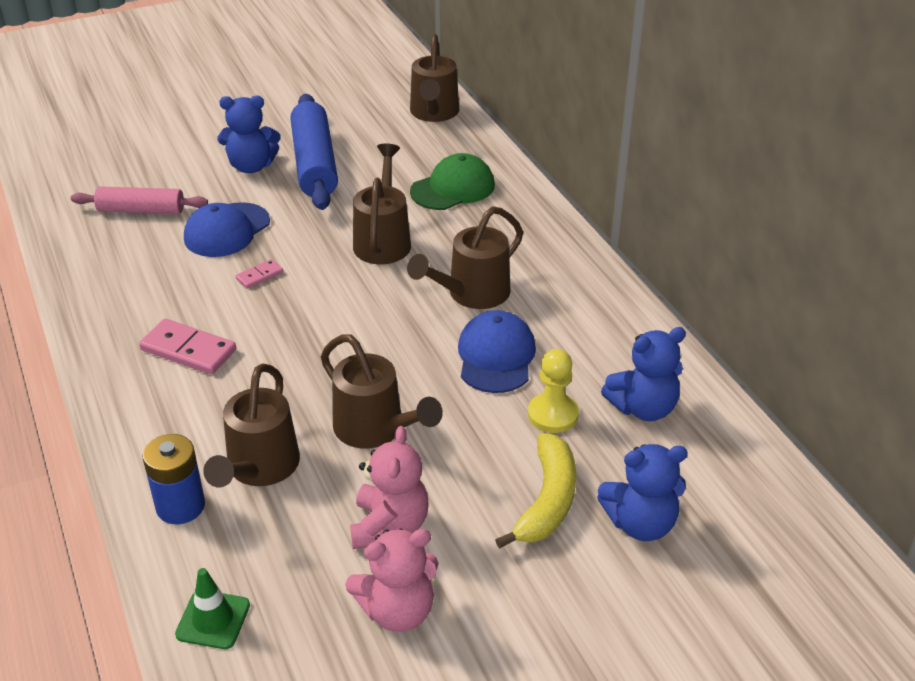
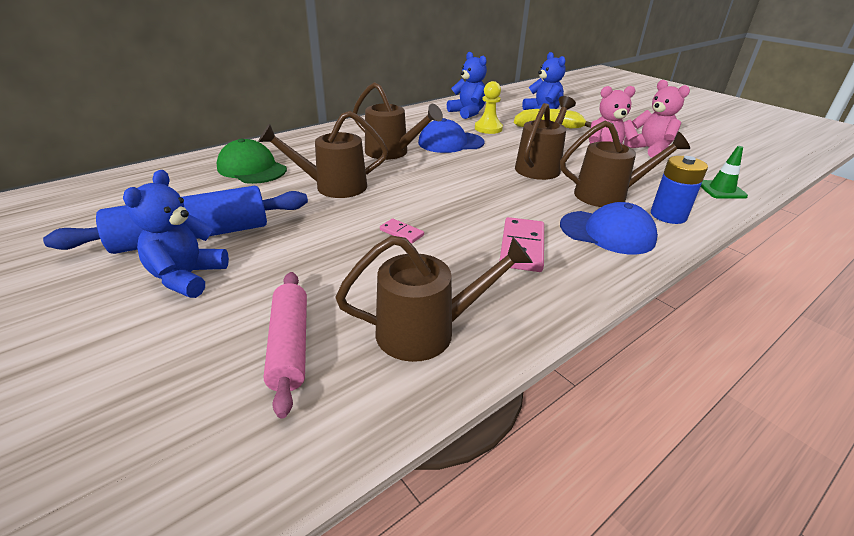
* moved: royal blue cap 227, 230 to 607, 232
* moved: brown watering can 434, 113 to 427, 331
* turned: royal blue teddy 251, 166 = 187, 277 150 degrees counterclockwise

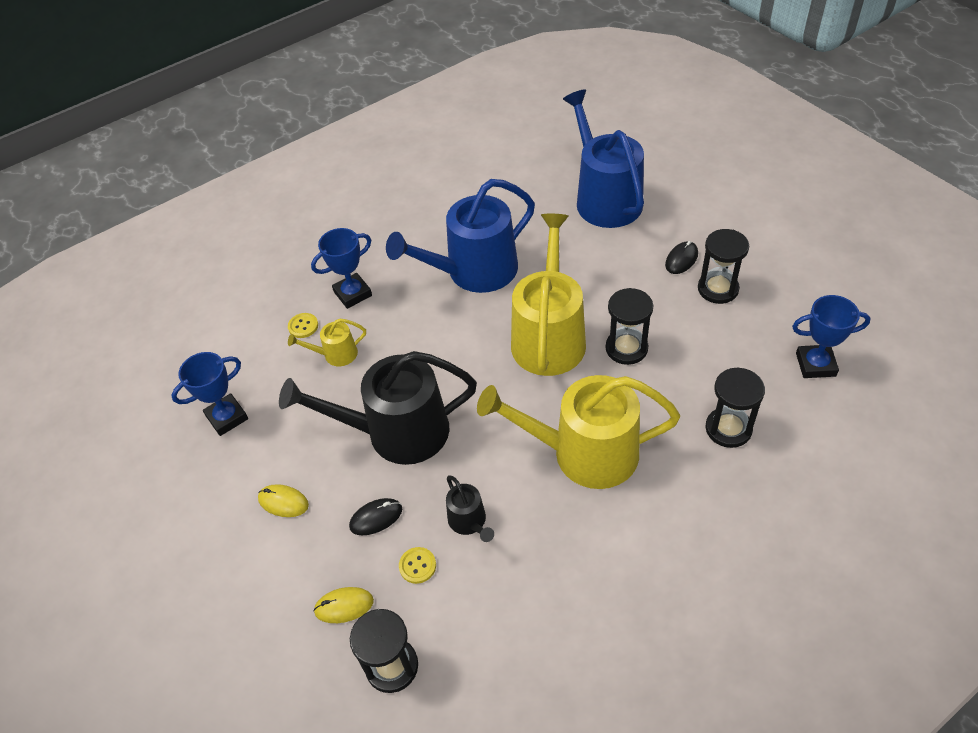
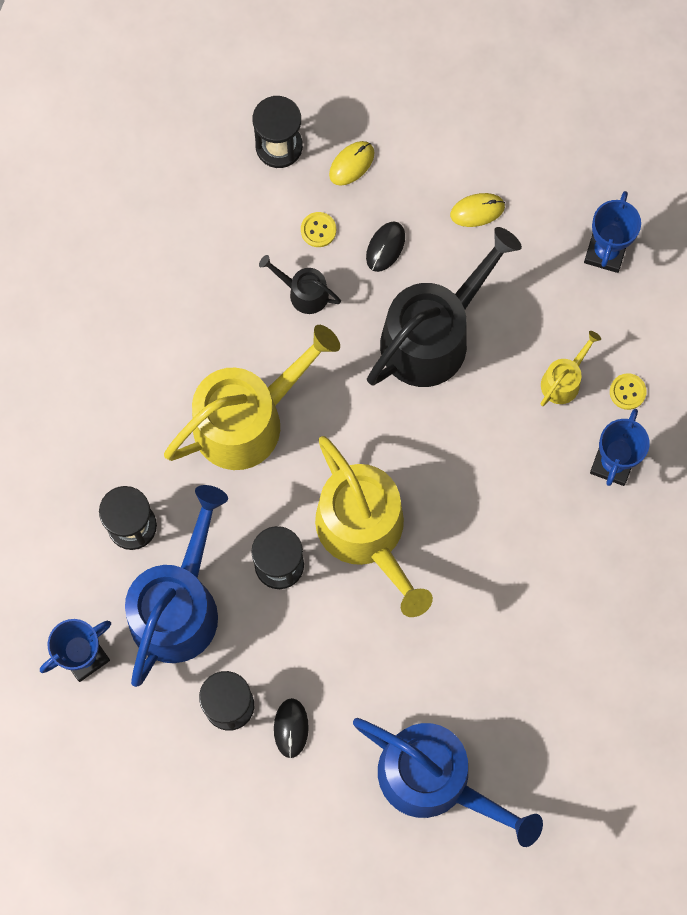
* moved: royal blue watering can 474, 271 to 178, 605

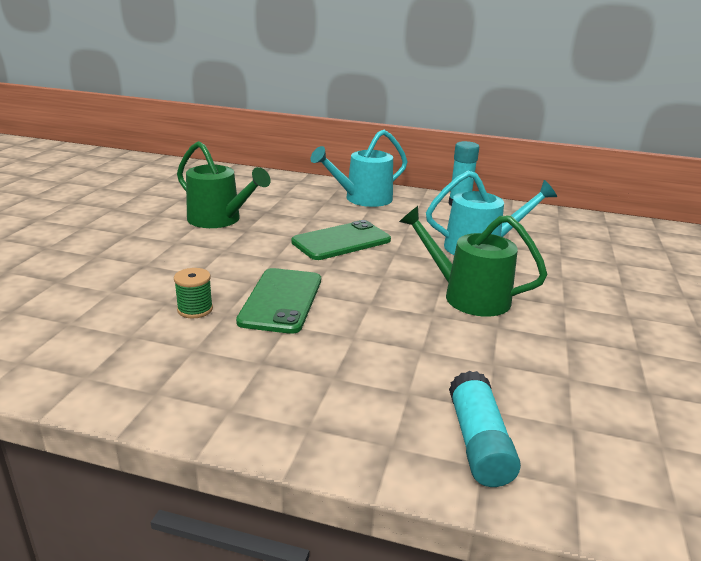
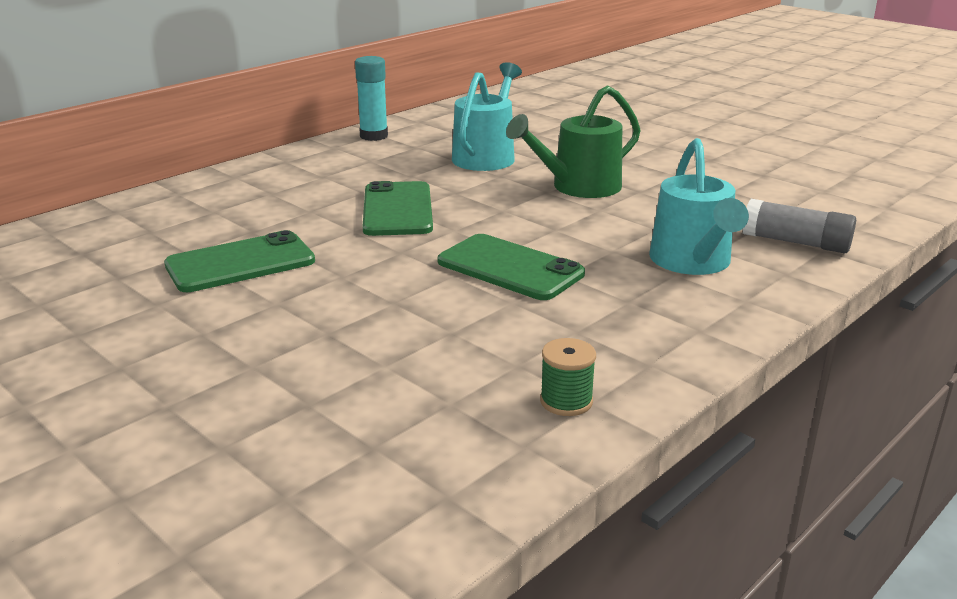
* moved: green reel of thread 195, 309 to 566, 401
* moved: aqua watering can 362, 199 to 693, 262
* replaced: green watering can 219, 220 to green smartphone 240, 263
* recoloured: aqua glue 478, 442 to ash-grey glue 795, 242

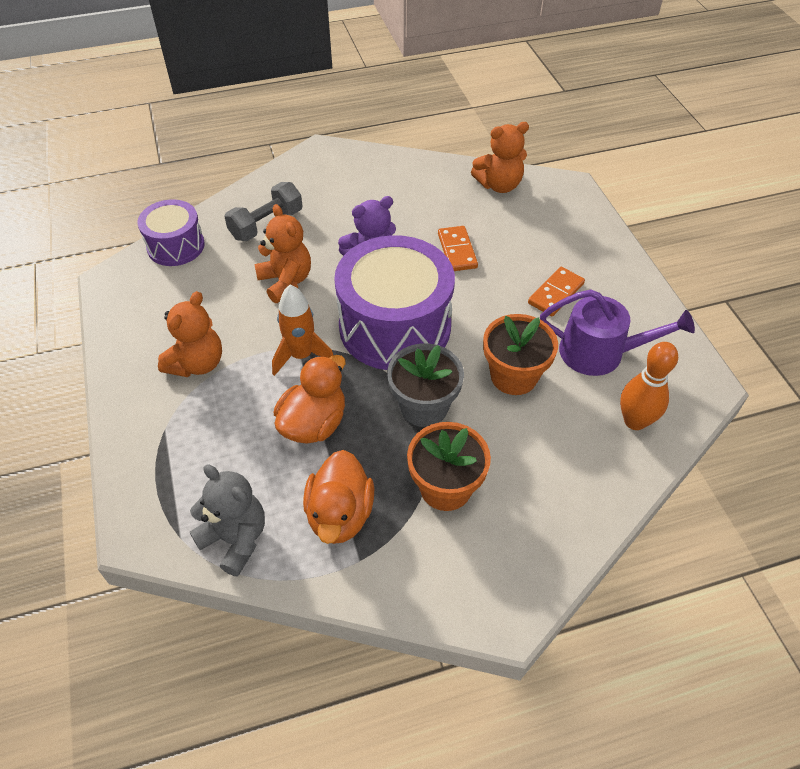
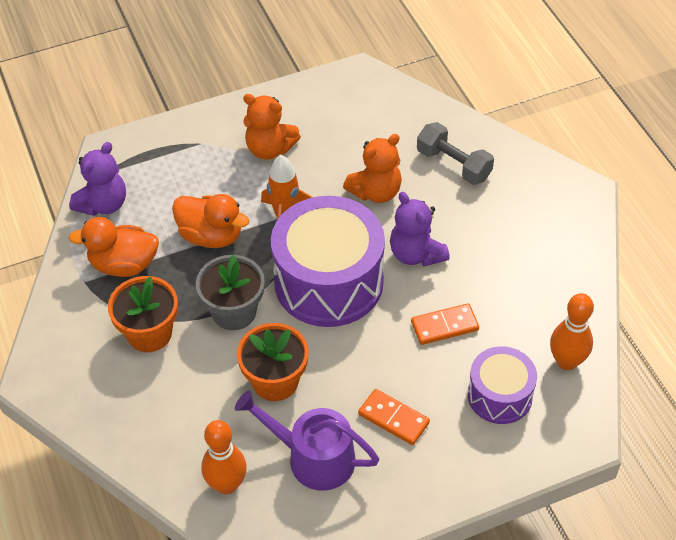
* moved: violet drum 176, 246 to 499, 395
* replaced: orange teddy 499, 185 to orange skittle 566, 361
* recoloured: ash-grey teddy 235, 539 to violet teddy 103, 204
* turned: violet watering can 600, 352 = 313, 457 105 degrees clockwise

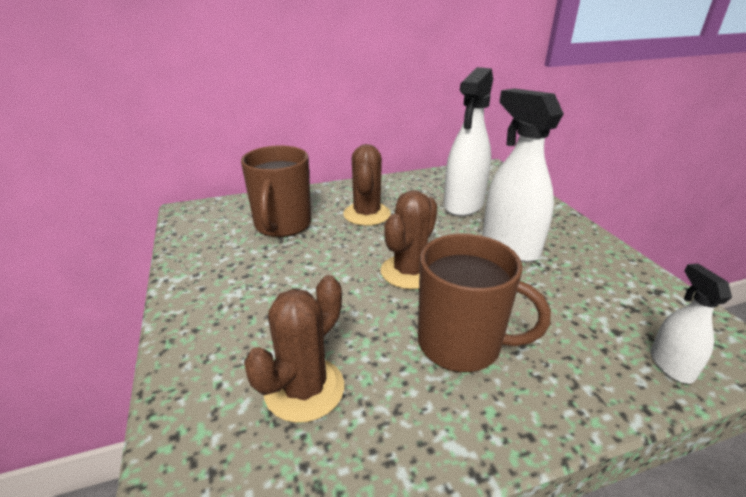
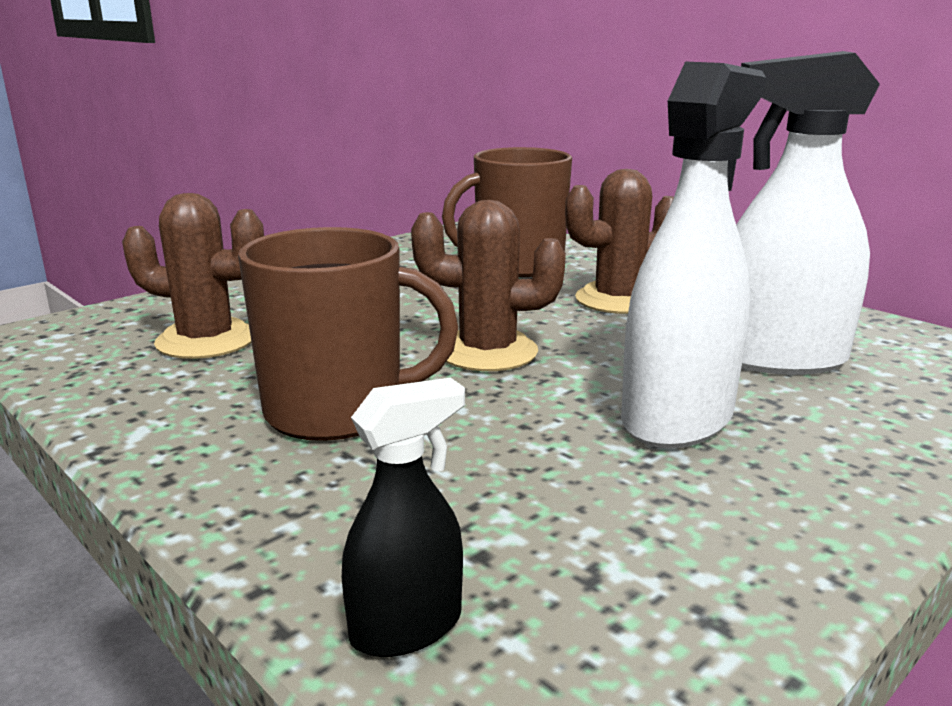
* recoloured: pure white spray cleaner 671, 365 to black spray cleaner 407, 627
* turned: brown mug 461, 344 = 338, 410 90 degrees counterclockwise

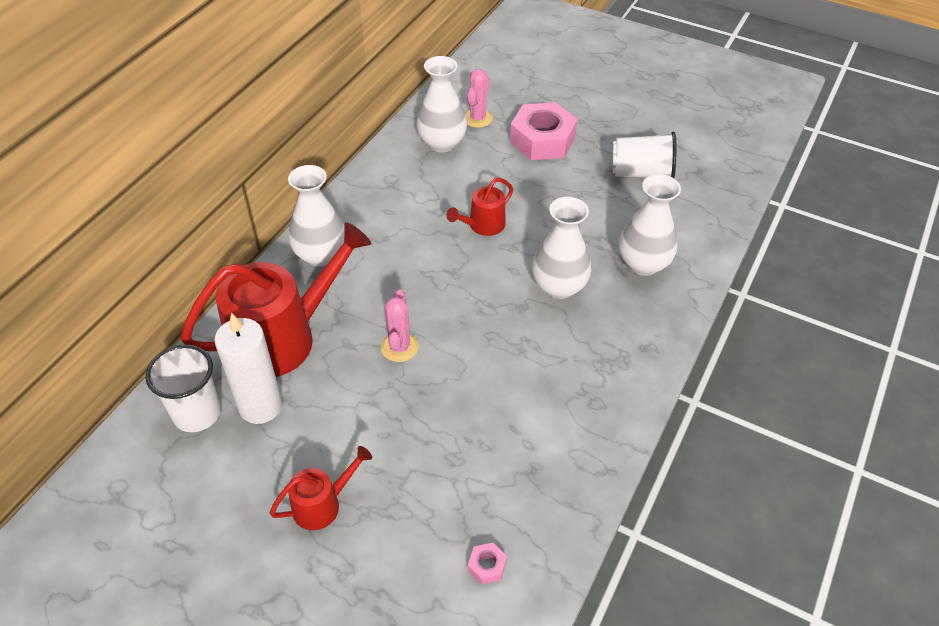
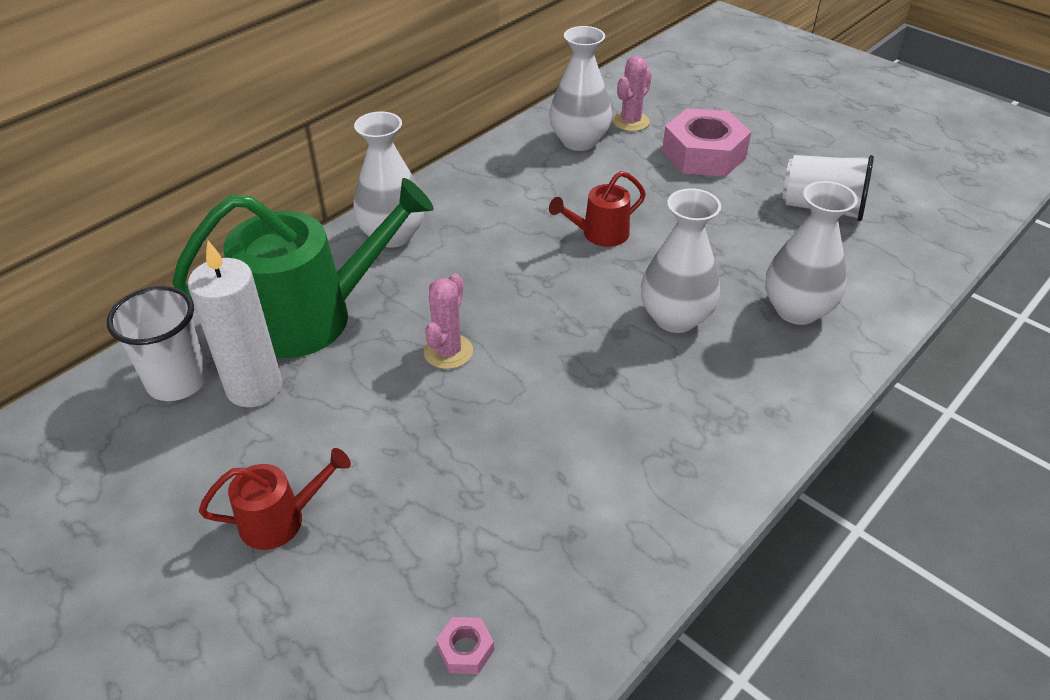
* recoloured: scarlet watering can 284, 337 to green watering can 313, 316

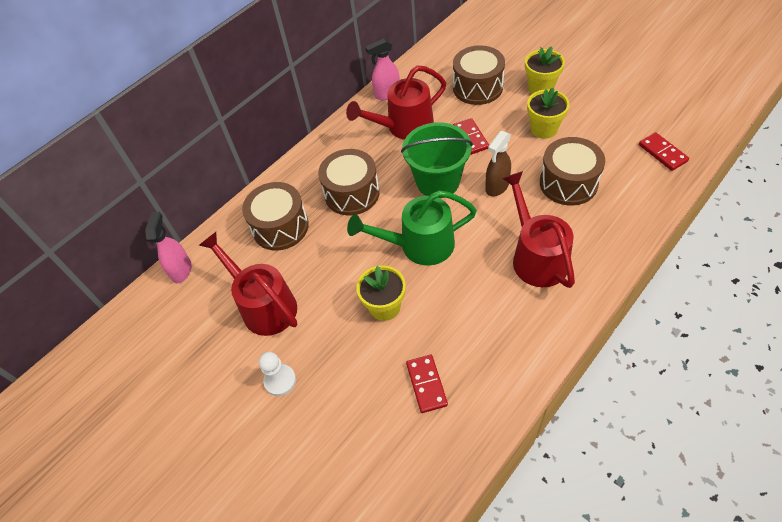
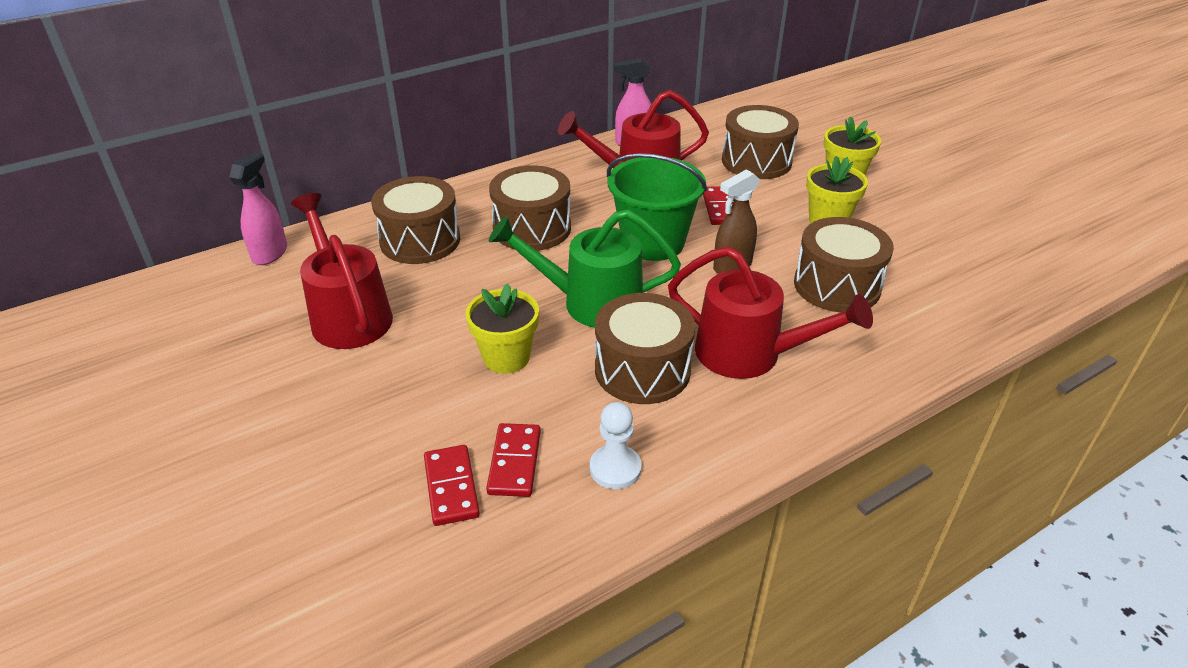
* added: brown drum 642, 370
* moved: pure white game pawn 280, 380 to 615, 468
* moved: scarlet domino tile 662, 153 to 451, 487
* turned: scarlet watering can 535, 256 = 751, 354 120 degrees clockwise

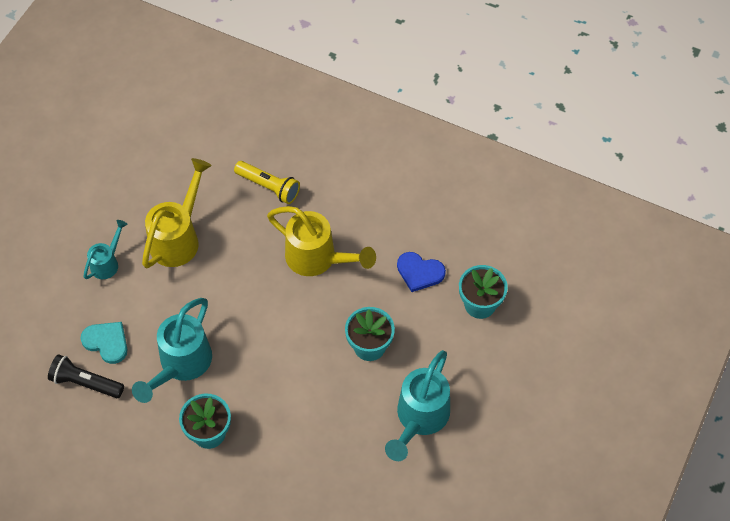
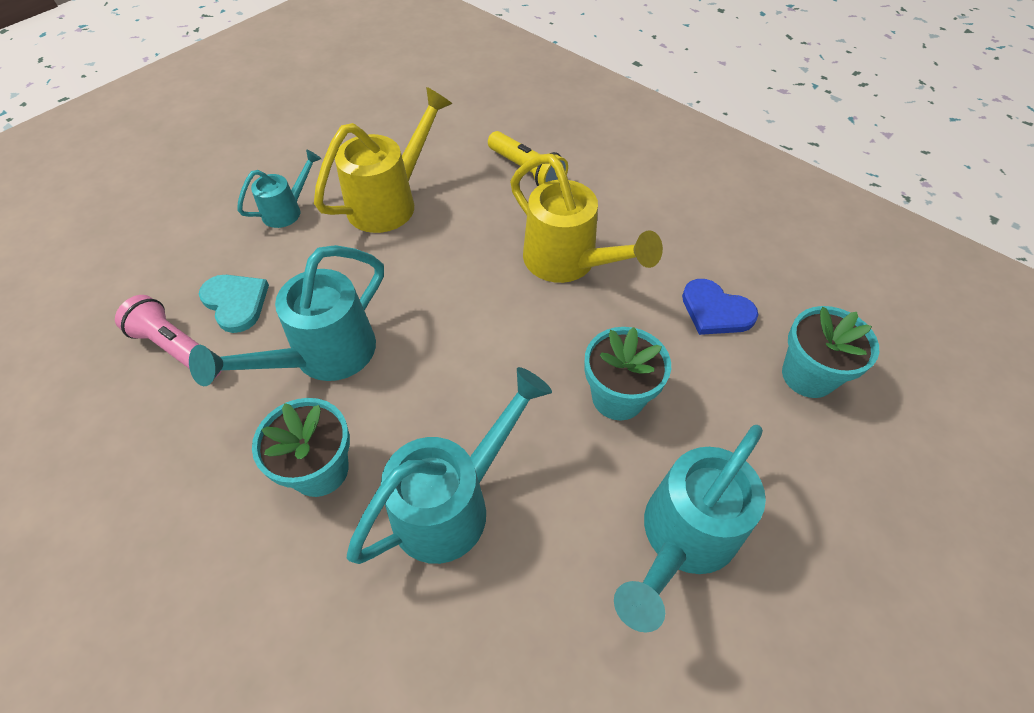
* added: aqua watering can 454, 502
* recoloured: black flashlight 85, 383 to rosy flashlight 177, 349

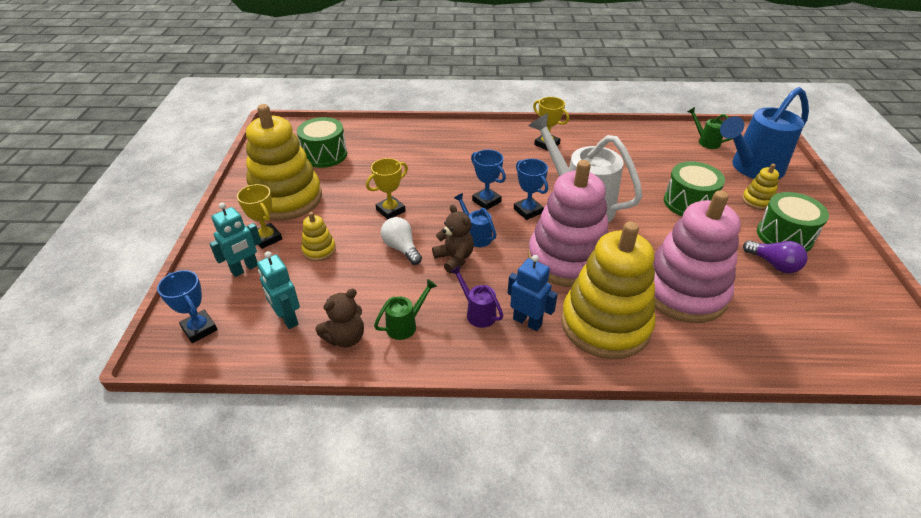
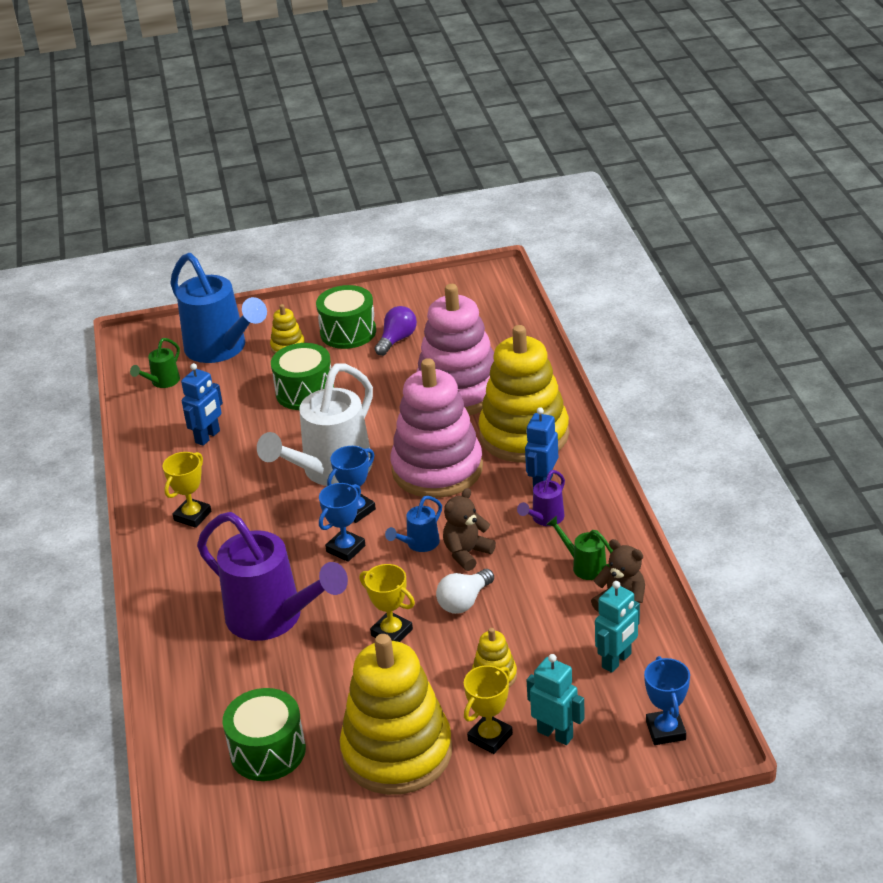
* added: royal blue robot figure 208, 437
* added: violet watering can 273, 618
* turned: royal blue trophy 199, 329 = 665, 730 45 degrees counterclockwise

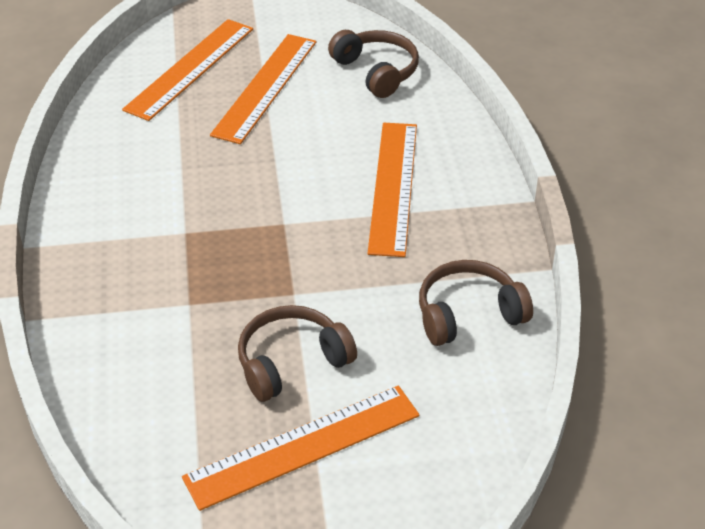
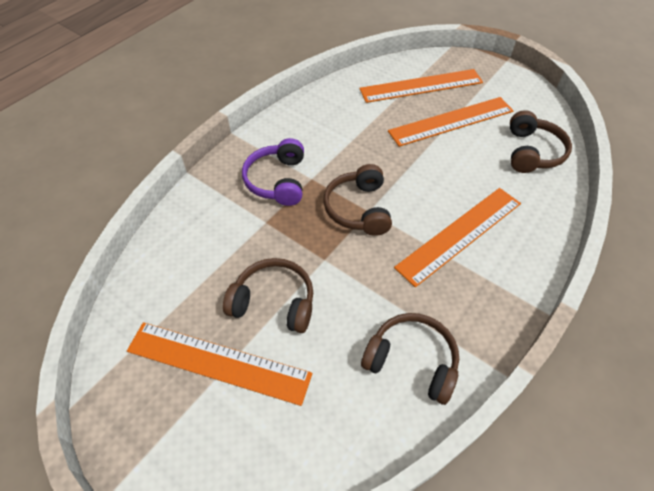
* added: violet over-ear headphones 277, 180
* added: brown over-ear headphones 358, 209

